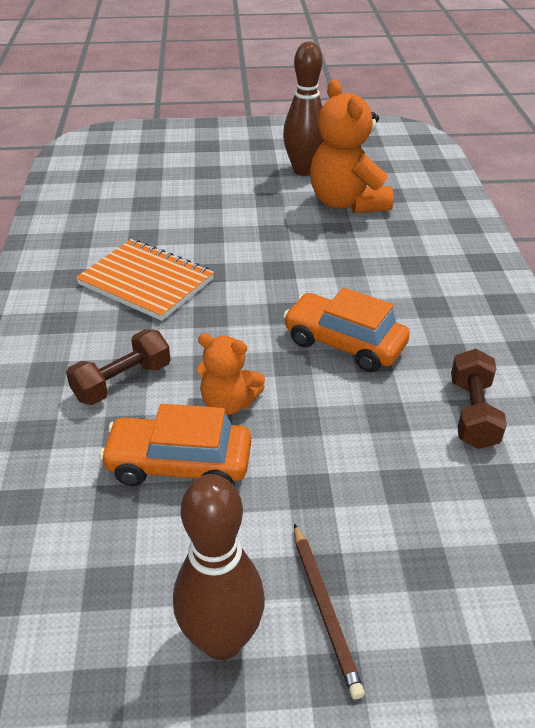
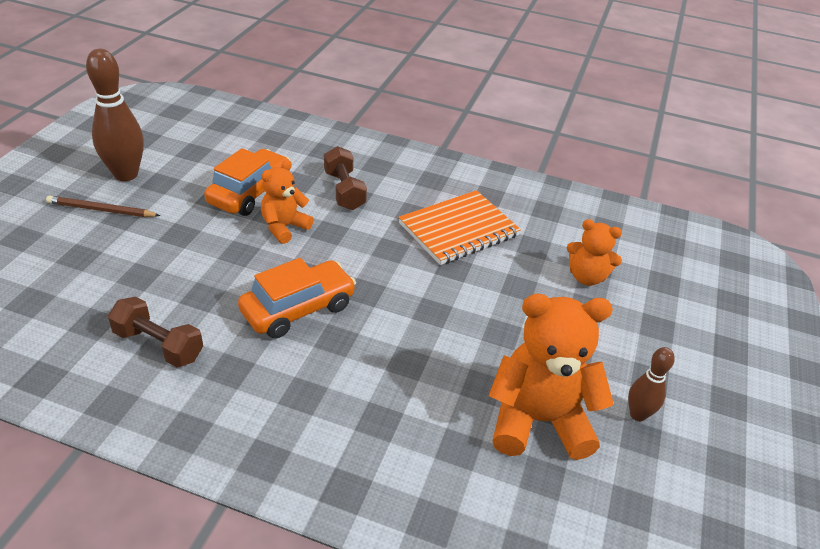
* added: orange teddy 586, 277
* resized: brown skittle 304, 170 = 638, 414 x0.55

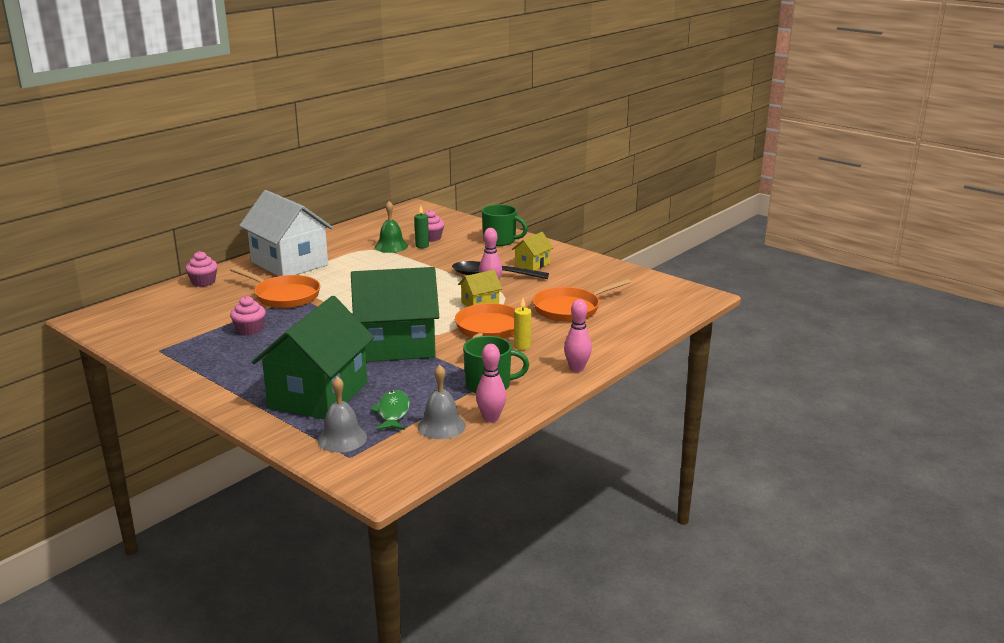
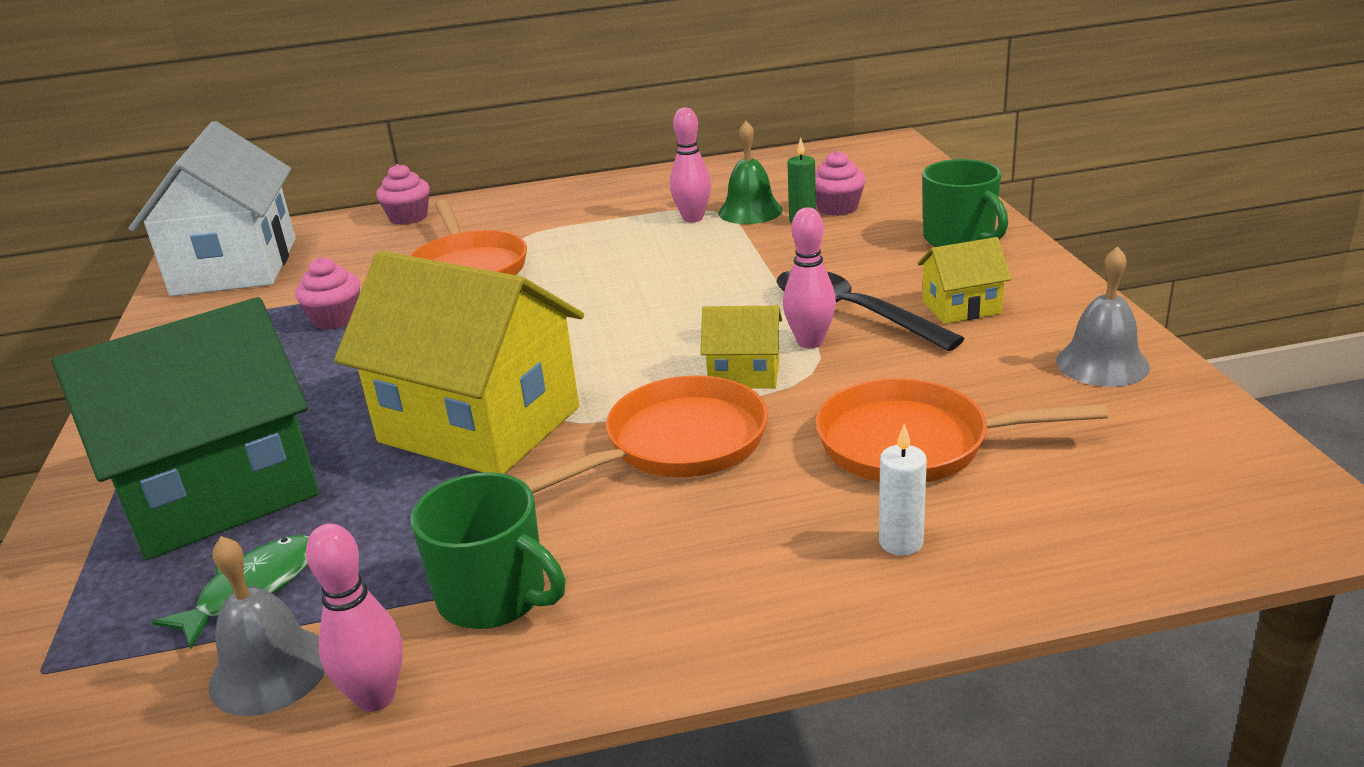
* removed: golden pillar candle 522, 346
* added: pure white pillar candle 901, 542
* moved: pure white house 289, 263 to 235, 266
* moved: ash-grey bell 342, 438 to 1102, 363
* moved: rosy skittle 577, 368 to 693, 218
* recoloured: green house 397, 345 to golden house 479, 424

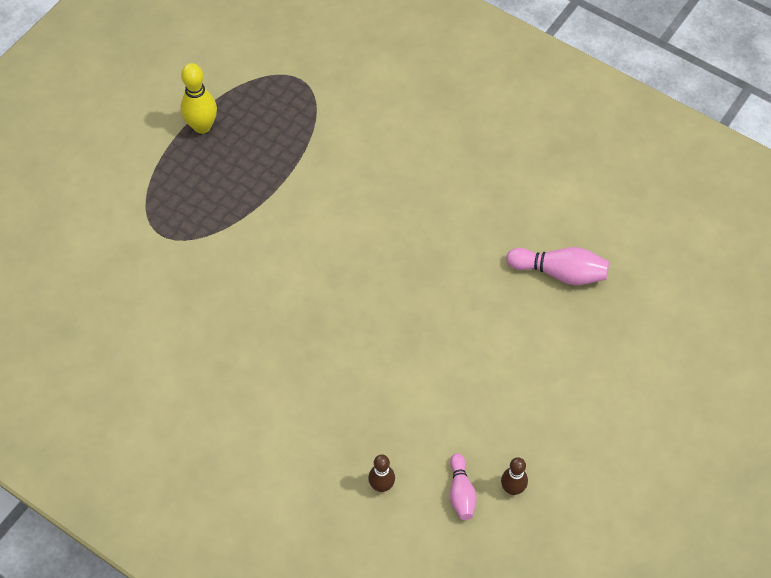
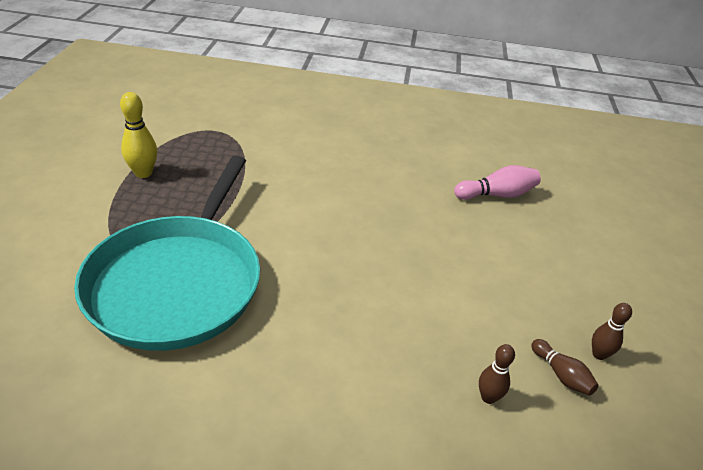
* added: aqua pan 178, 282
* recoloured: rosy skittle 461, 492 to brown skittle 561, 375

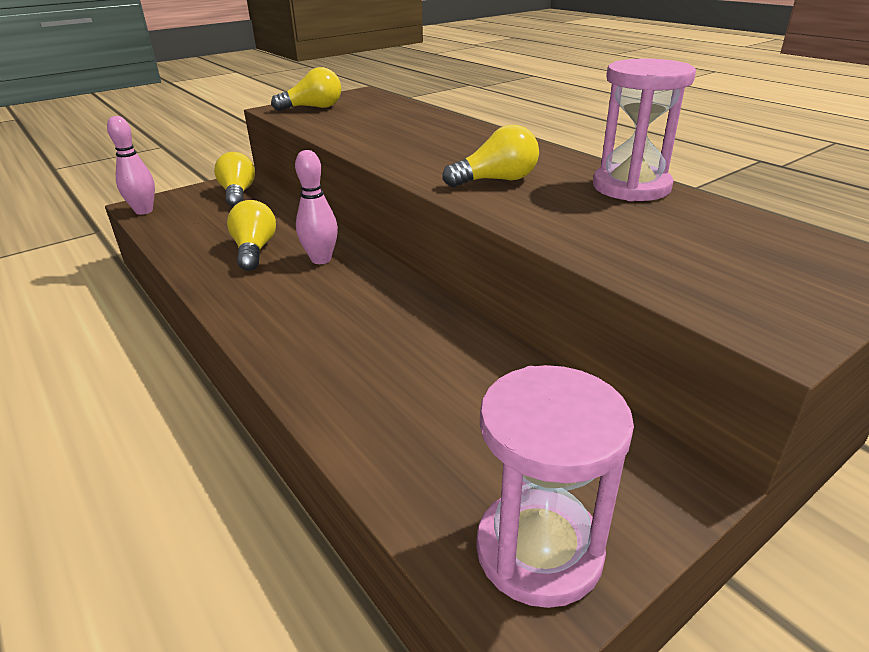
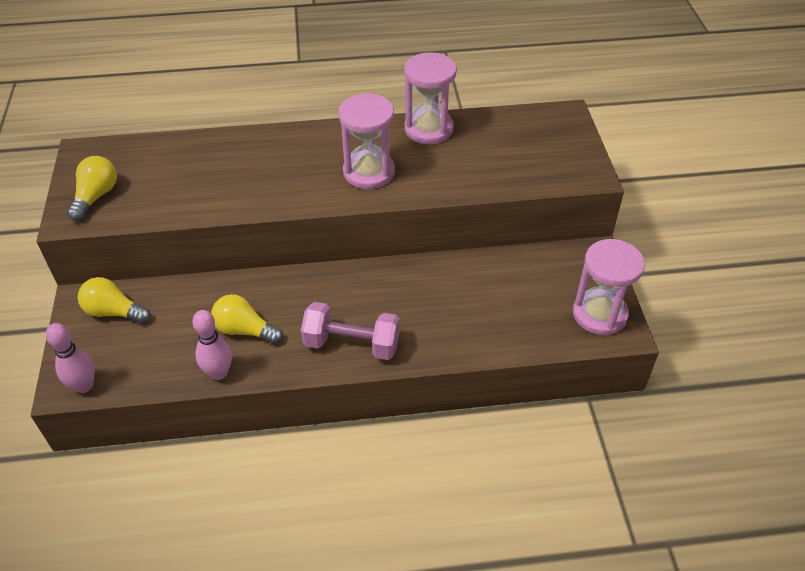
* added: rosy hand weight 352, 344
* moved: rosy skittle 321, 259 to 219, 373
* replaced: golden lightbulb 496, 180 to rosy sandglass 369, 172

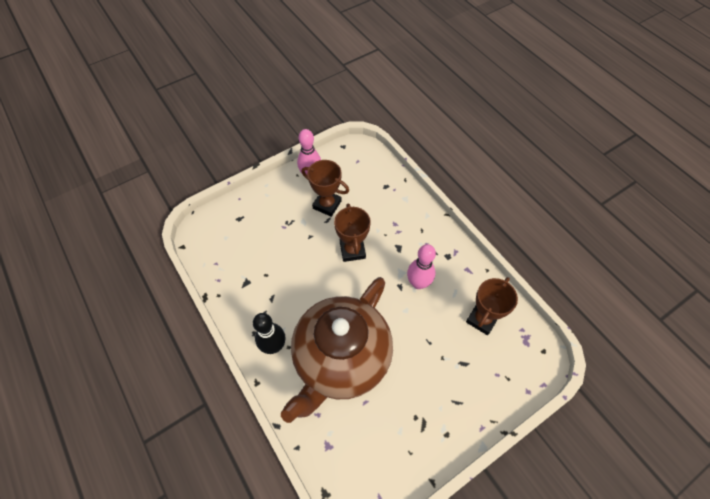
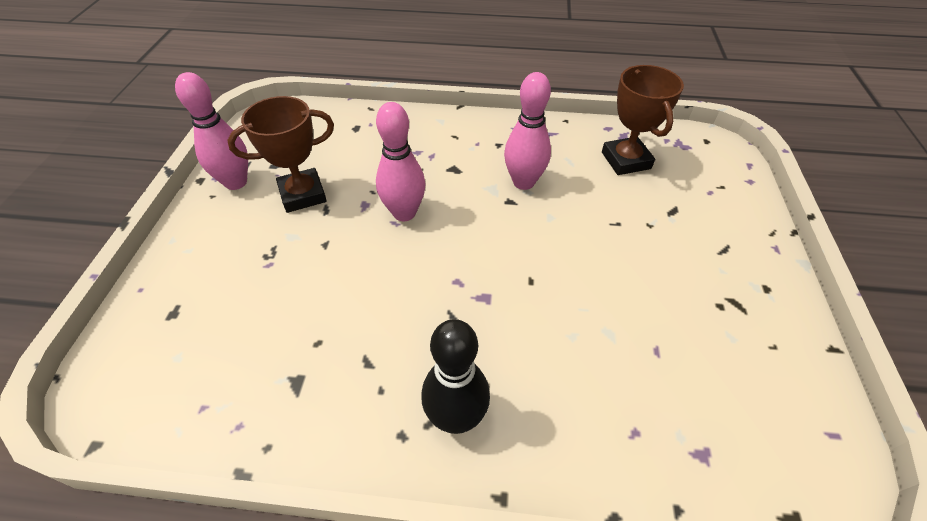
* removed: brown teapot 341, 359
* replaced: brown trophy 352, 250 to rosy skittle 404, 213

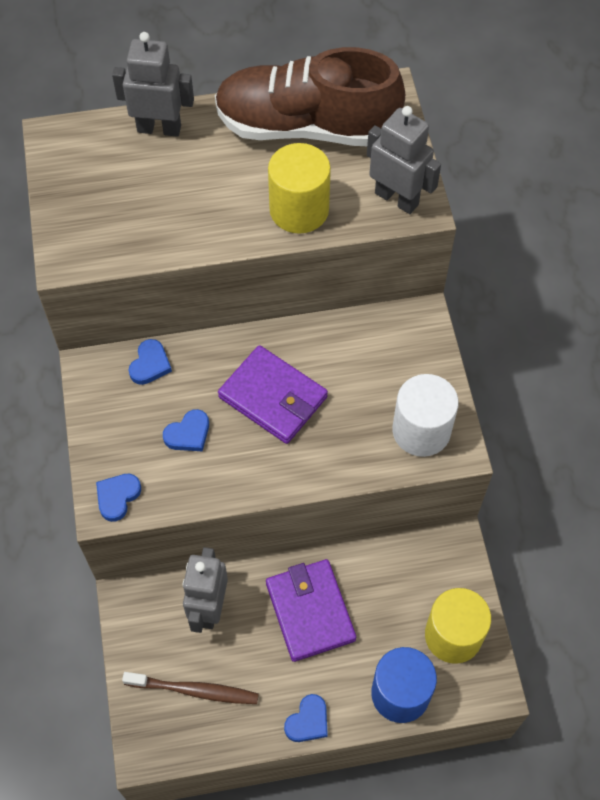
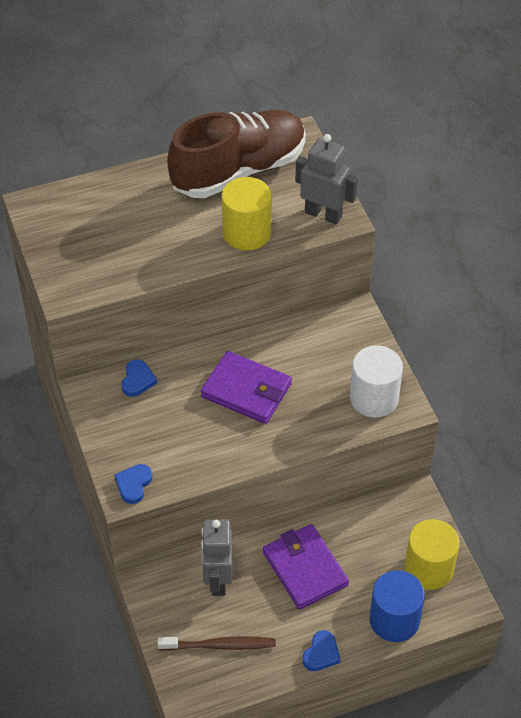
* removed: ash-grey robot figure 159, 128
* removed: royal blue heart 188, 434
* turned: brown shoe 306, 127 = 238, 170 150 degrees clockwise

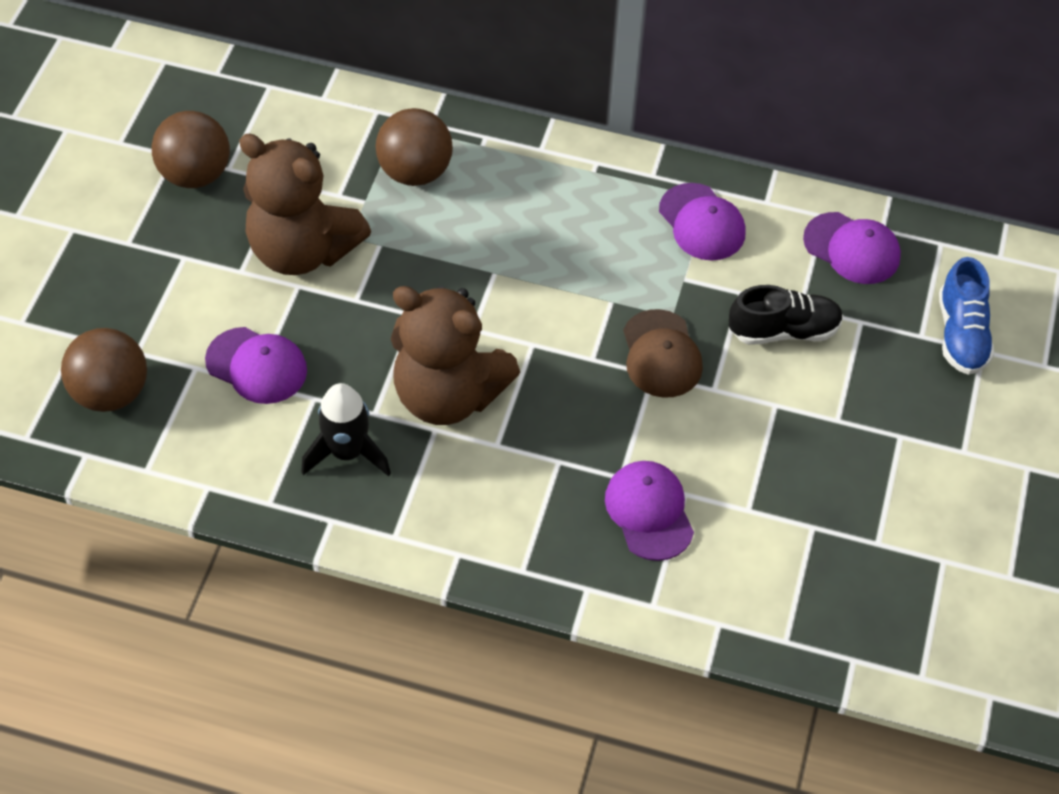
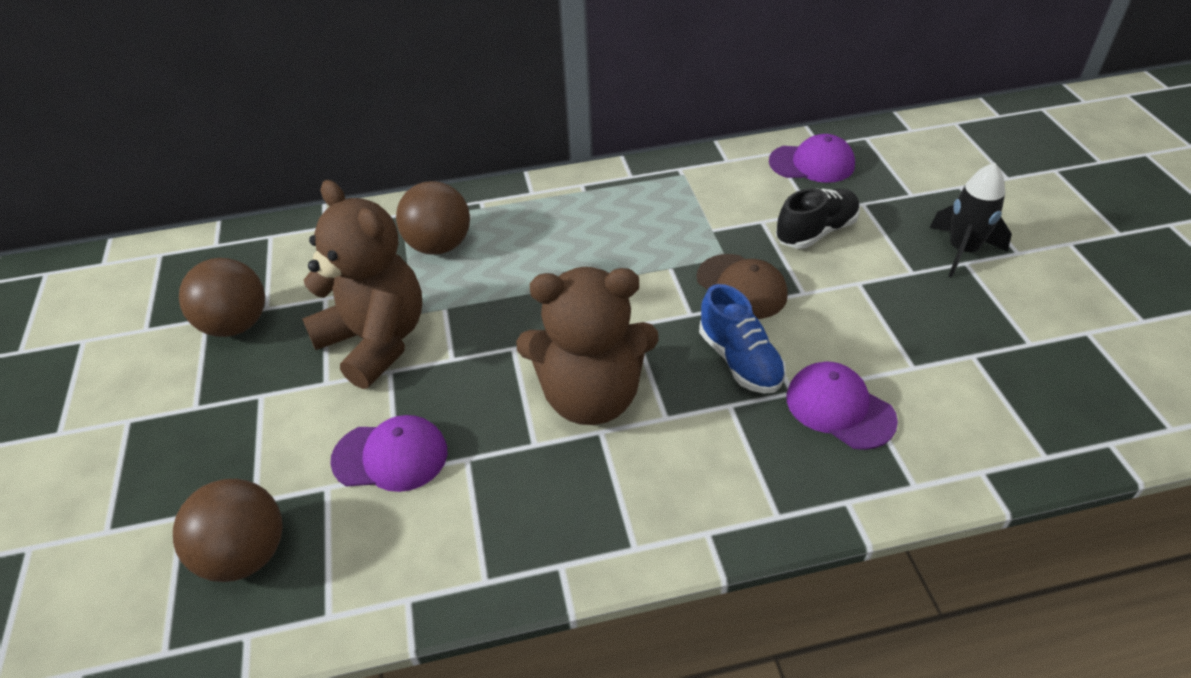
* removed: violet cap 702, 222
* moved: black toy rocket 347, 452 to 962, 251
* moved: royal blue shoe 961, 334 to 739, 360
* turned: brown teddy 302, 250 = 375, 341 135 degrees counterclockwise

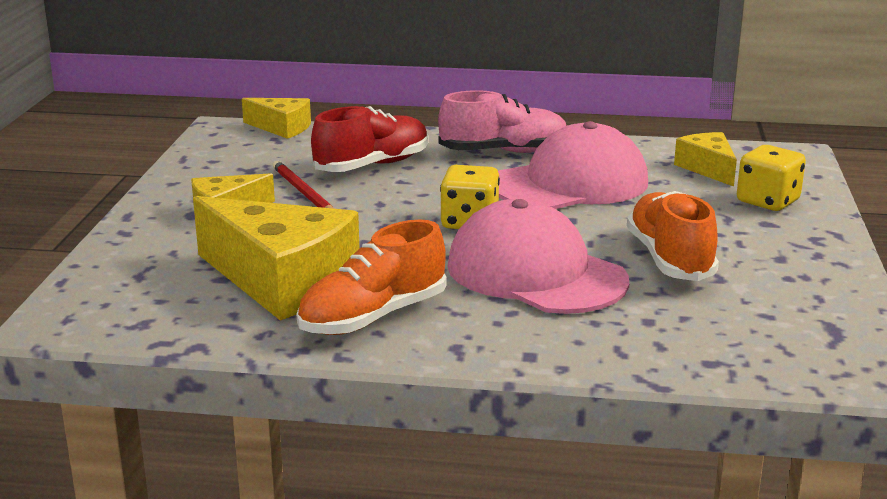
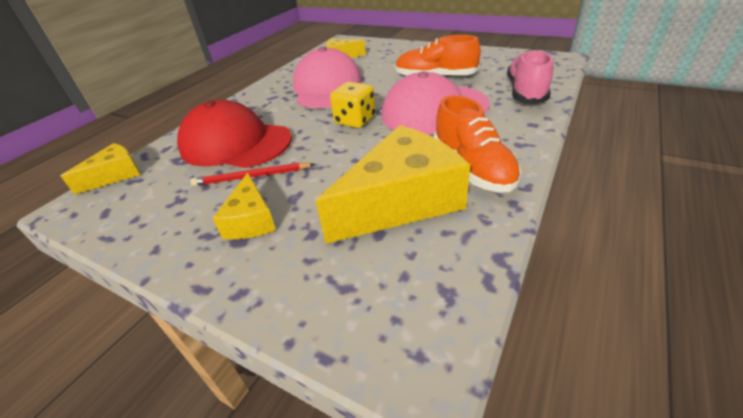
* removed: golden game die 767, 201
* moved: rosy shoe 503, 152 to 526, 92
* replaced: scarlet shoe 372, 165 to scarlet cap 235, 143

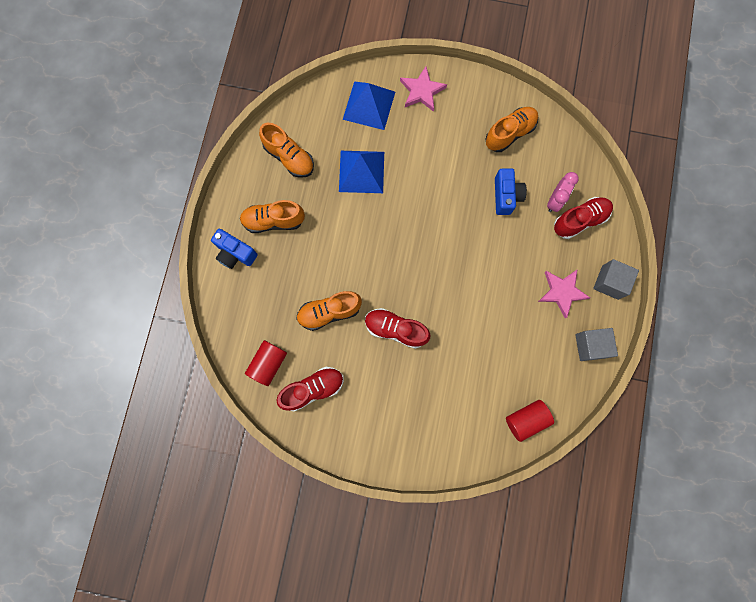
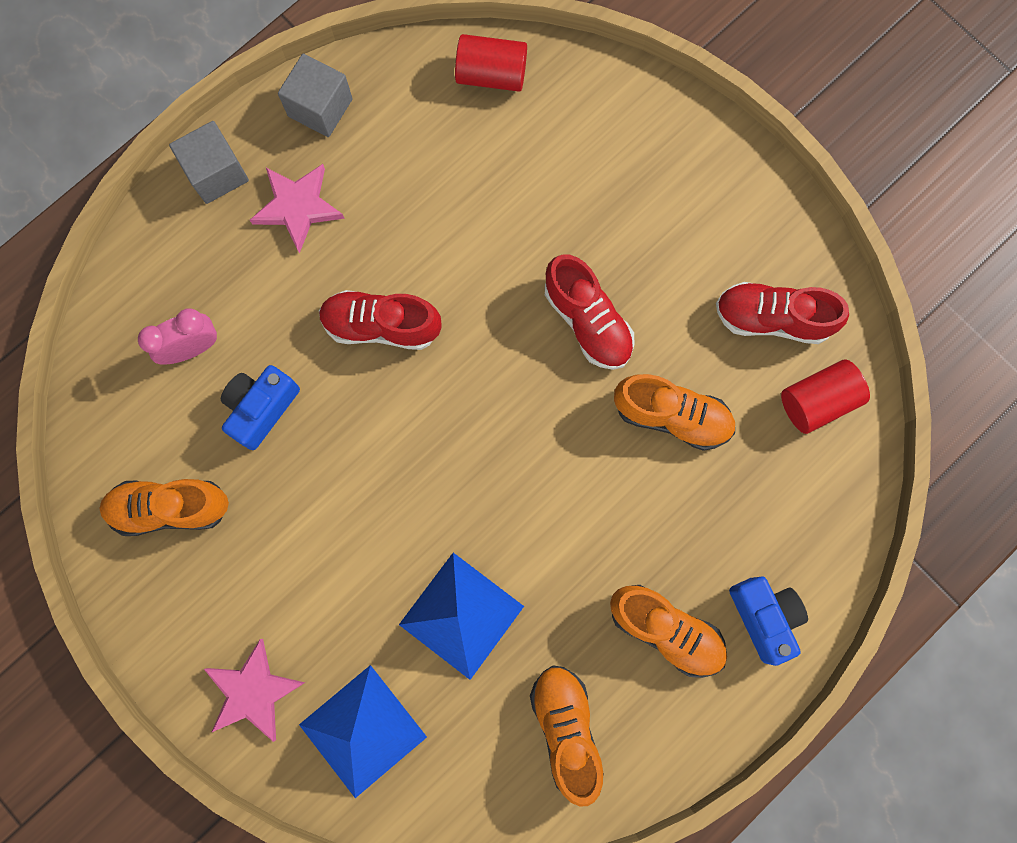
* moved: scarlet shoe 580, 220 to 381, 325

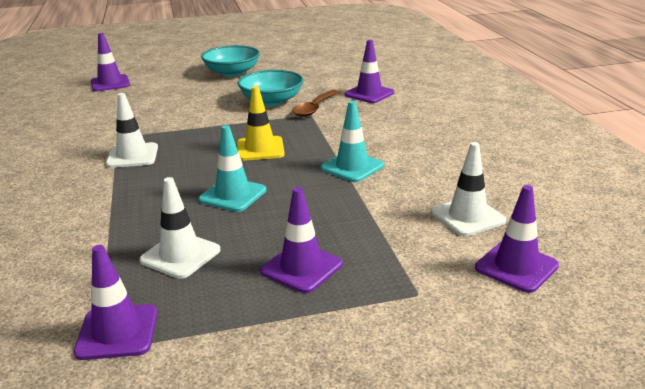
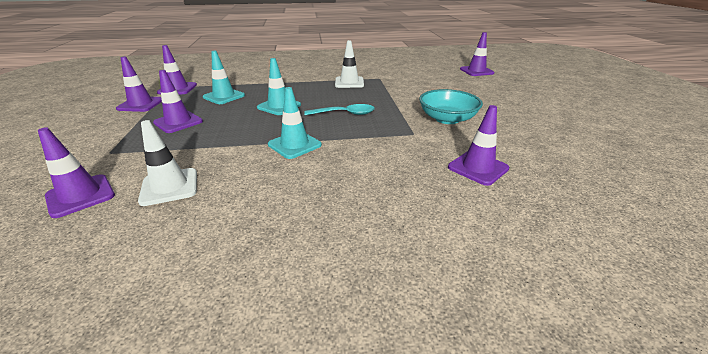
* removed: aqua deep dish 232, 73
* removed: brown tablespoon 314, 108
* added: violet safety cone 141, 104
* replaced: golden safety cone 260, 149 to aqua tablespoon 345, 114
* recoloured: pure white safety cone 180, 255 to aqua safety cone 224, 96

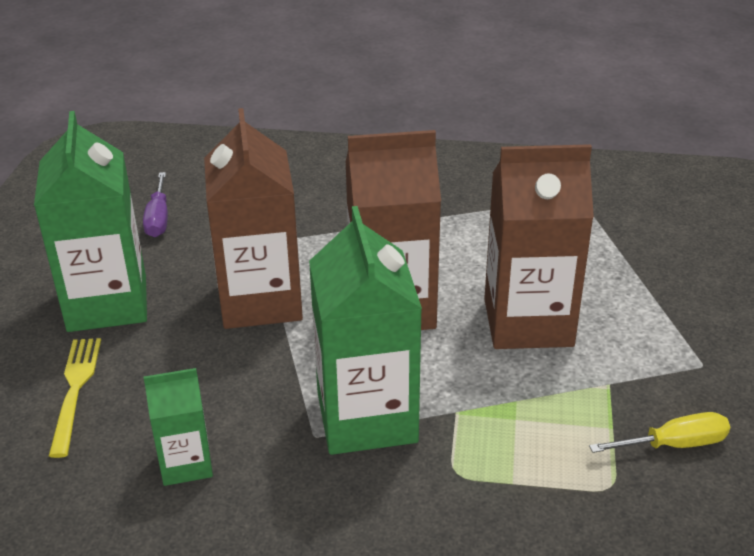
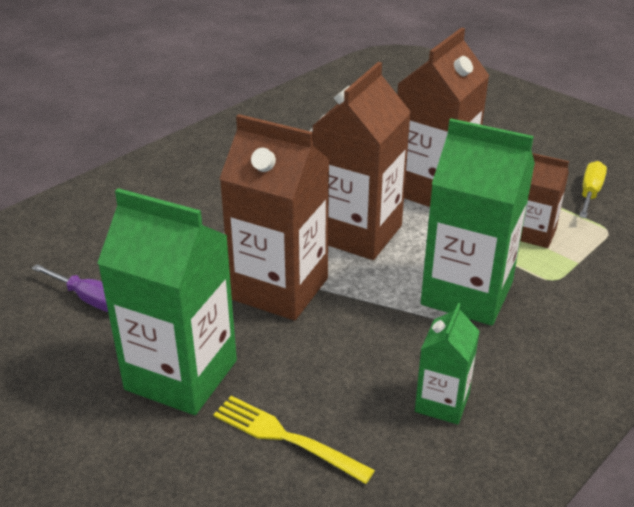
* added: brown juice carton 534, 234

